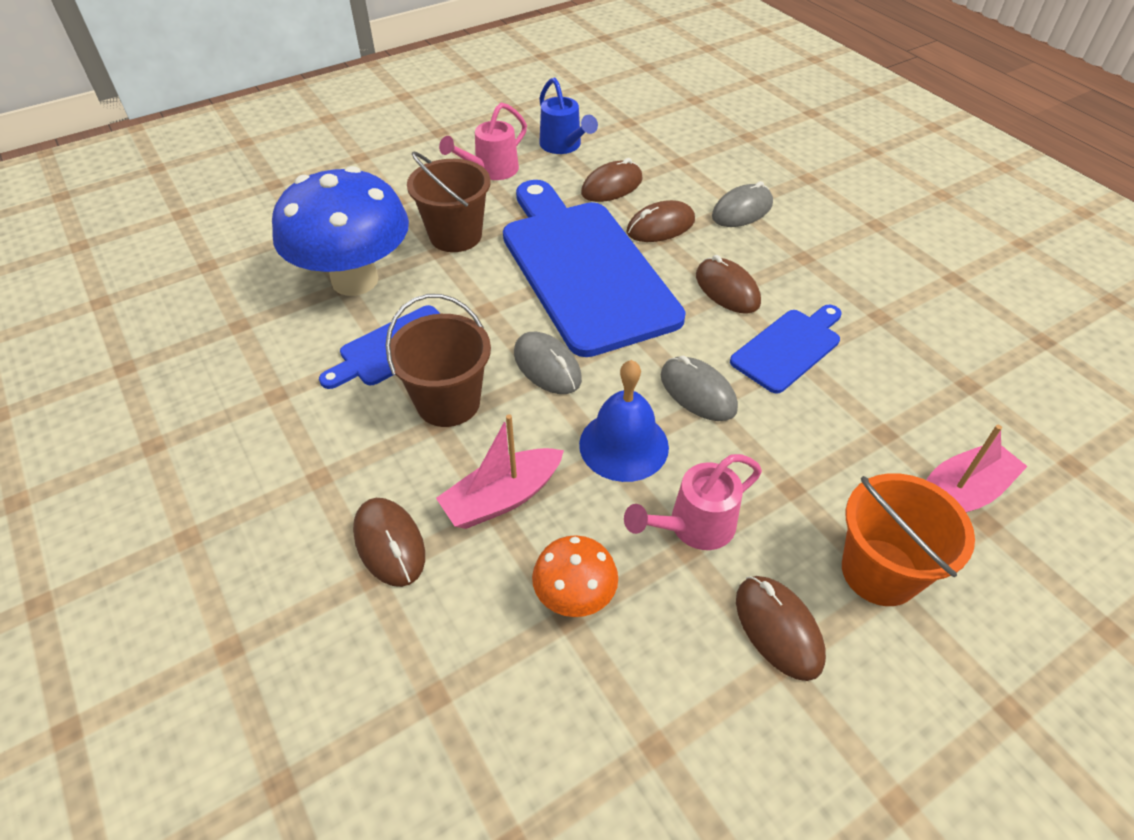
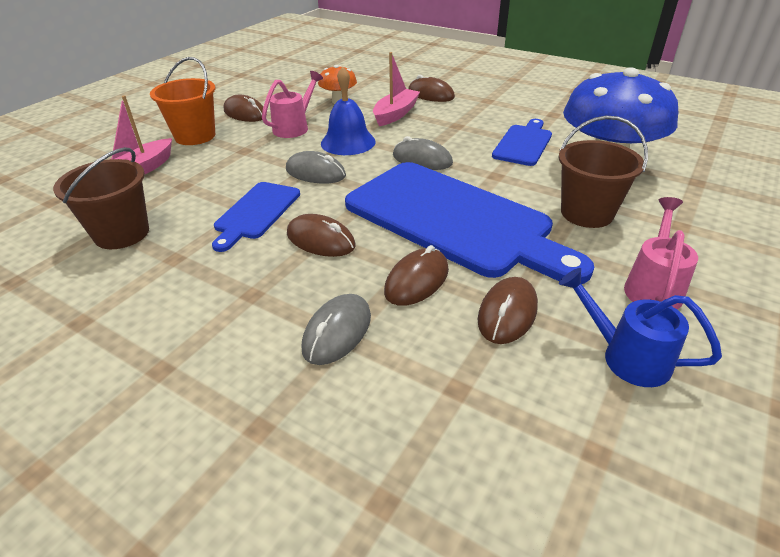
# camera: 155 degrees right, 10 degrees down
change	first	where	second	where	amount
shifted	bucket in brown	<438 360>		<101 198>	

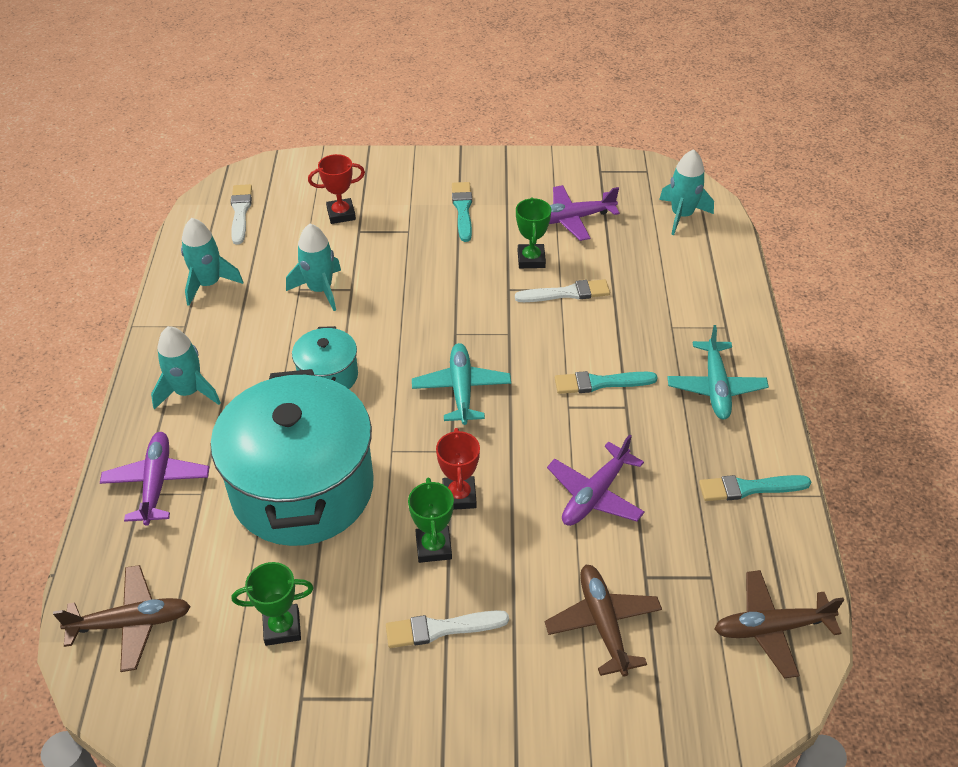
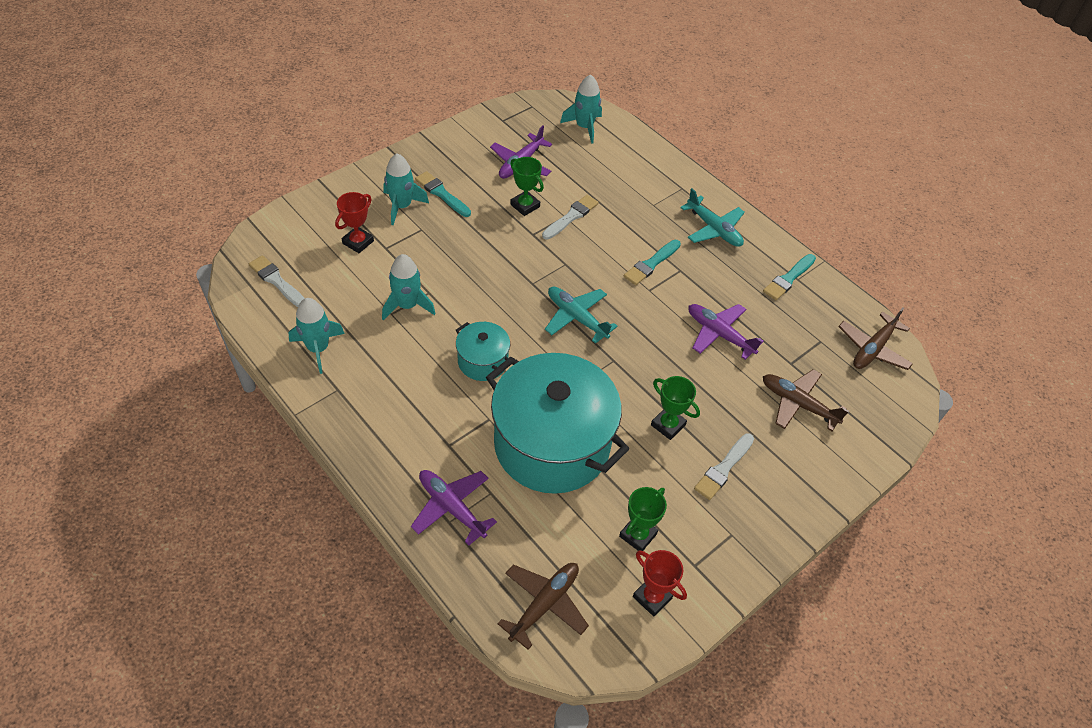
# camera: 45 degrees left, 5 degrees up
change	first	where	second	where	amount
shifted	rocket in turquoise	<186 368>		<406 189>	
shifted	trophy in red	<458 469>		<660 583>	
rotated	plane in purple	<596 480>		<726 332>	135 degrees clockwise

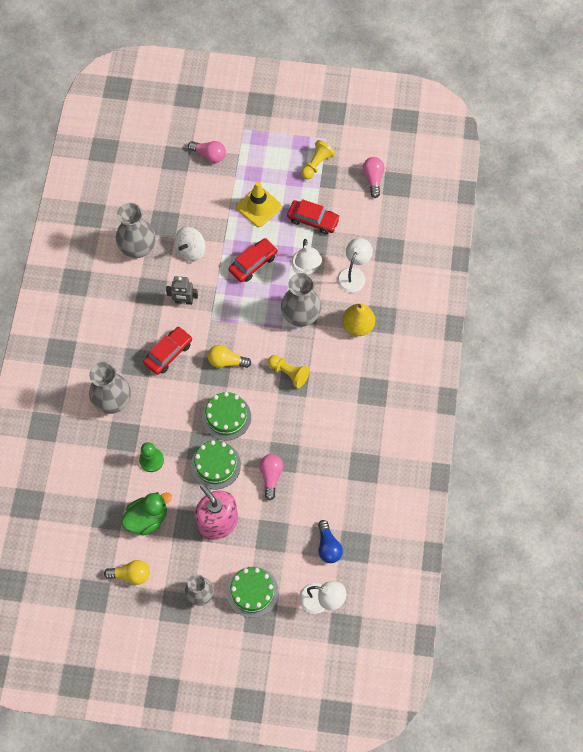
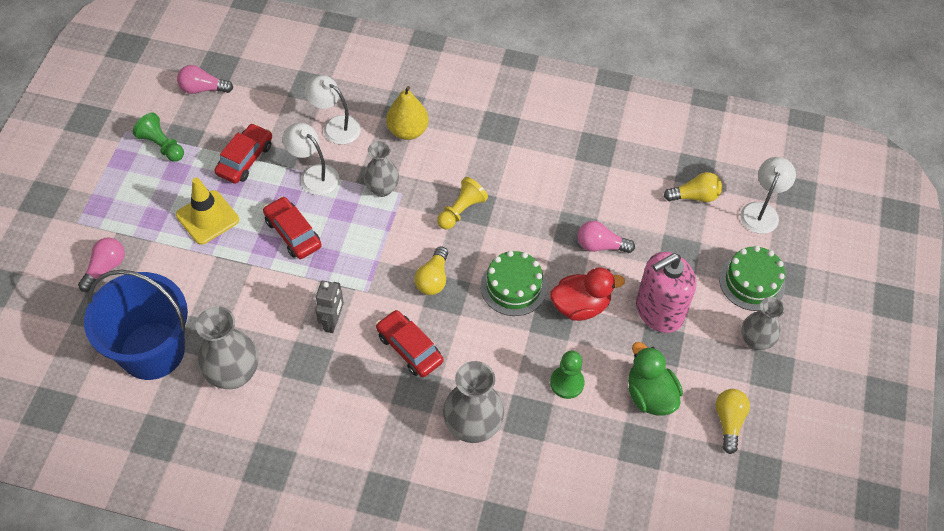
# camera: 85 degrees left, 10 degrees down
change	first	where	second	where	amount
gone	spinning top in white	<190 244>			
new			bucket in blue	<136 325>	
swapped	cake in green	<216 464>	duck in red	<587 294>	
repainted	pawn in yellow	<318 159>	pawn in green	<158 137>	
repainted	light bulb in blue	<330 541>	light bulb in yellow	<693 187>	
rotated	lamp in white	<306 256>		<310 159>	135 degrees counterclockwise
scaled	vase in grey	<301 300>		<381 169>	x0.66

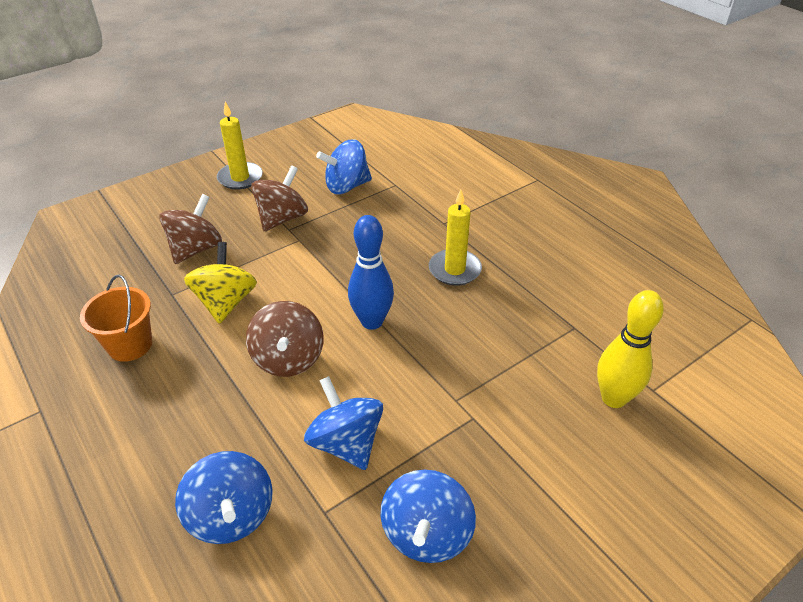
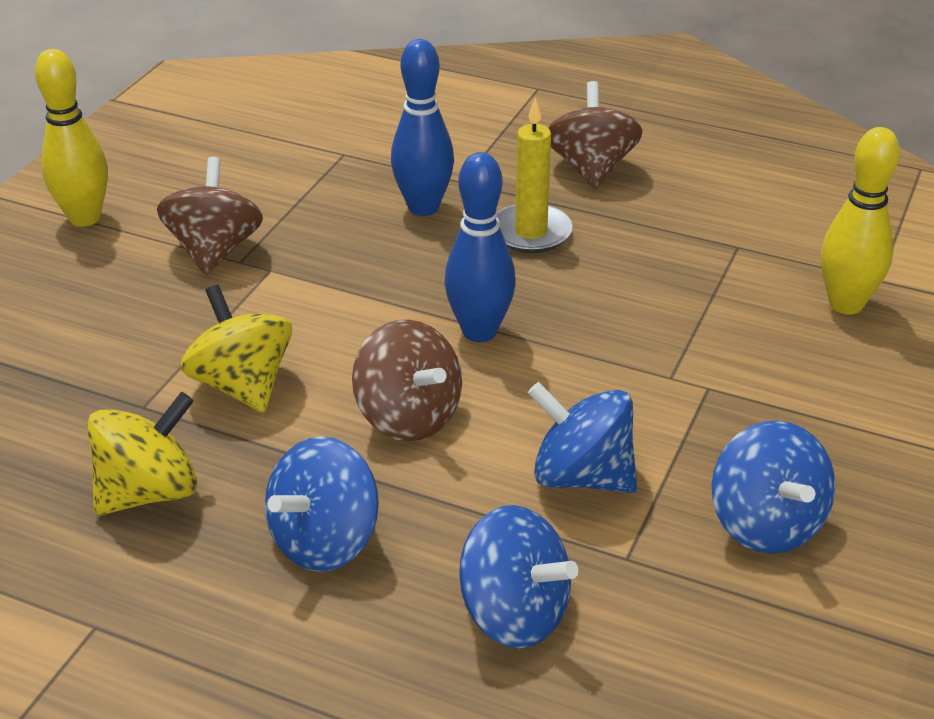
# camera: 30 degrees left, 5 degrees down
change	first	where	second	where	amount
new			bowling pin in blue	<422 127>	
shifted	spinning top in brown	<190 229>		<595 135>	
shifted	spinning top in blue	<344 166>		<322 504>	
swapped	bucket in orange	<116 318>	spinning top in yellow	<142 454>	
swapped	candle in yellow	<240 146>	bowling pin in yellow	<71 138>	

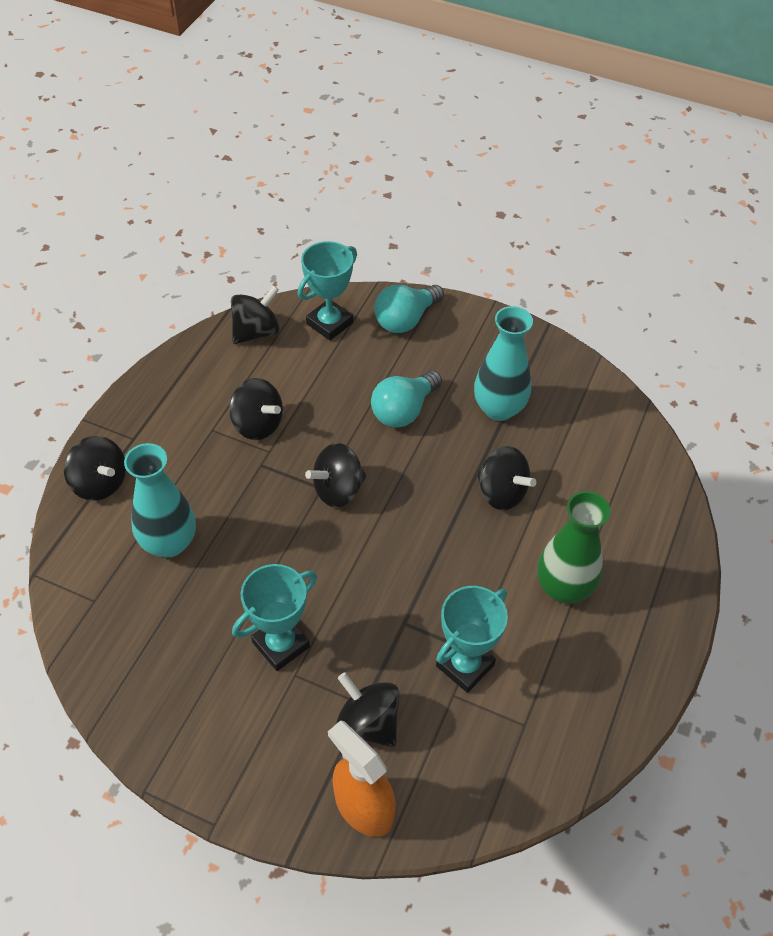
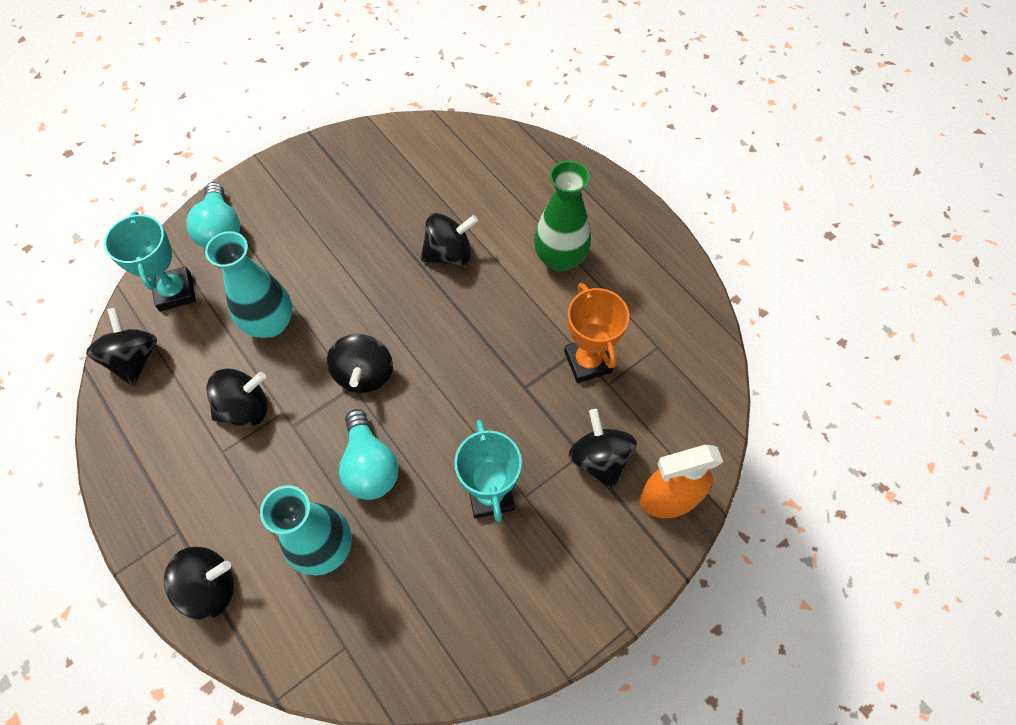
# camera: 60 degrees left, 10 degrees up
change	first	where	second	where	amount
shifted	light bulb in turquoise	<406 399>		<369 454>	
shifted	vase in turquoise	<503 363>		<248 284>	
repainted	trophy in turquoise	<472 639>	trophy in orange	<596 333>	
rotated	spinning top in black	<368 709>		<603 449>	90 degrees clockwise

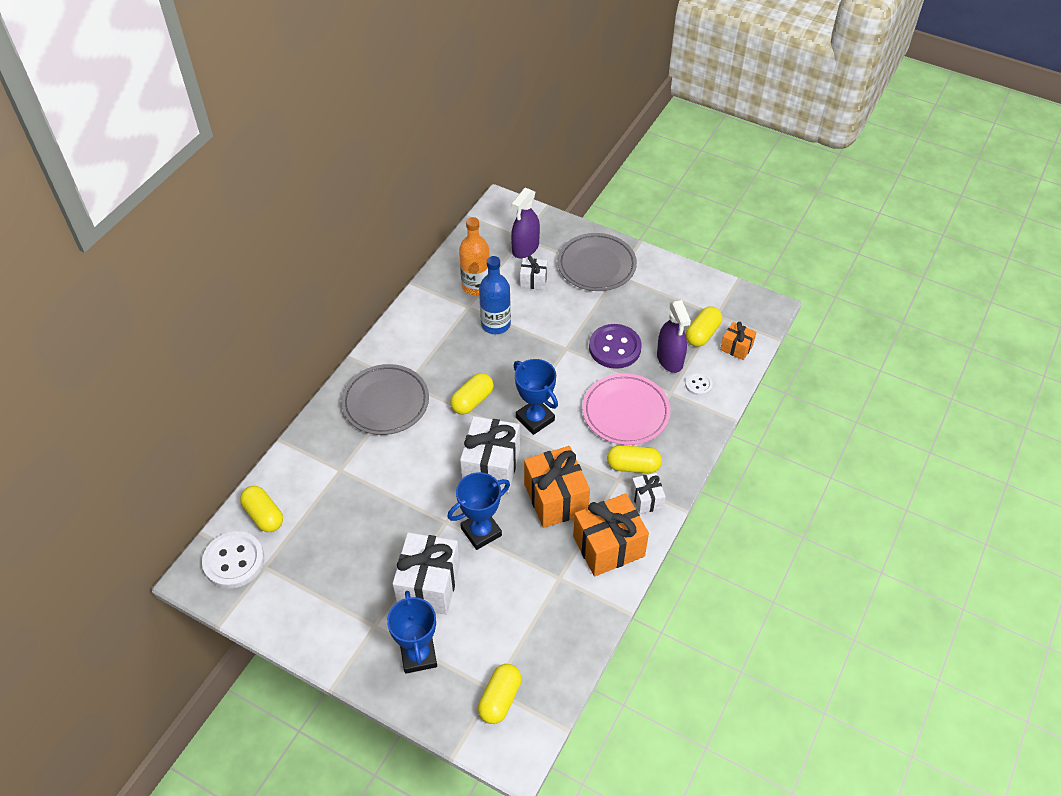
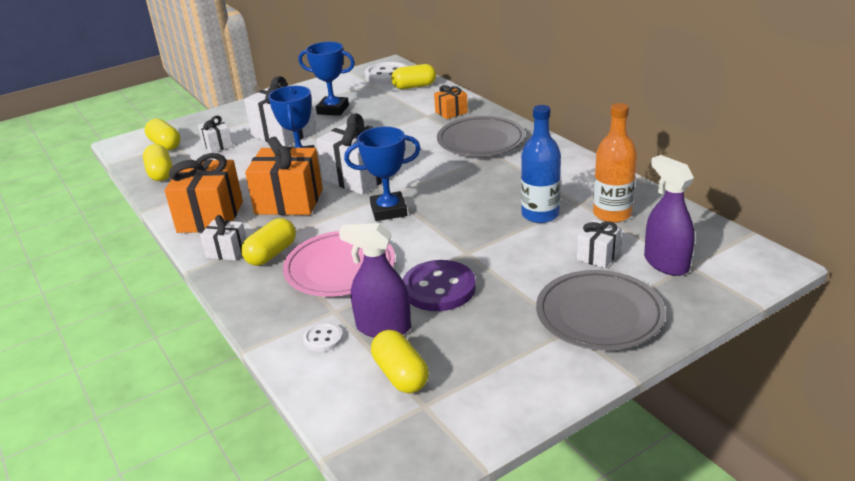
# camera: 120 degrees right, 20 degrees down
change	first	where	second	where	amount
new			gift in white	<215 134>	
shifted	trophy in blue	<412 632>		<326 79>	
shifted	capsule in yellow	<472 394>		<157 162>	
shifted	gift in orange	<738 341>		<451 102>	

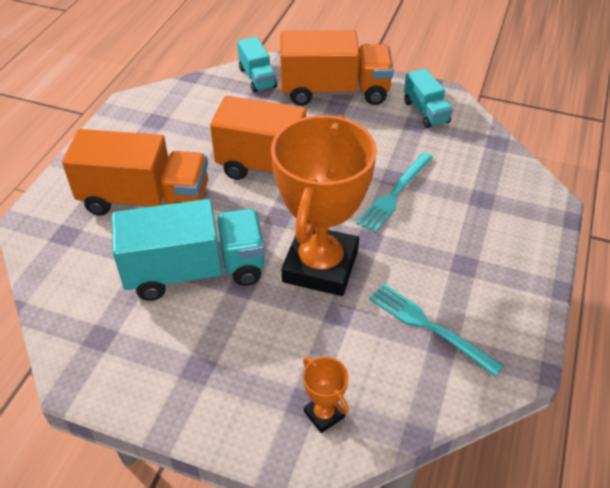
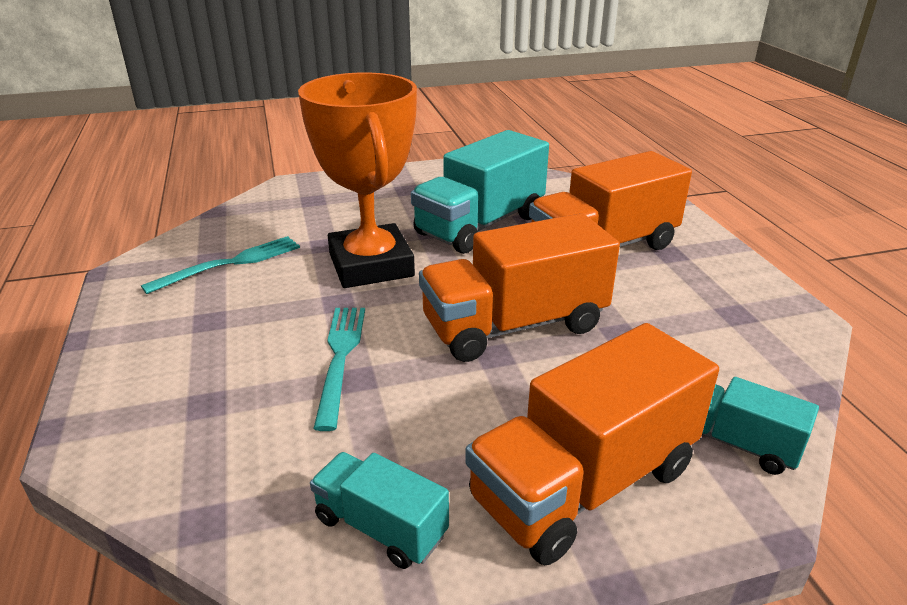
# camera: 145 degrees right, 15 degrees down
change	first	where	second	where	amount
gone	trophy in orange	<326 395>			
rotated	fork in turquoise	<436 330>		<220 265>	45 degrees counterclockwise

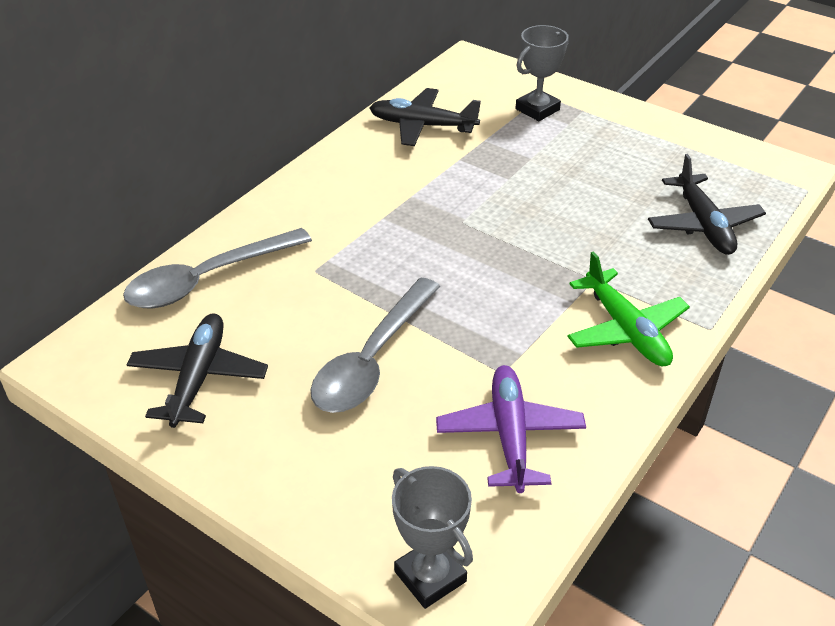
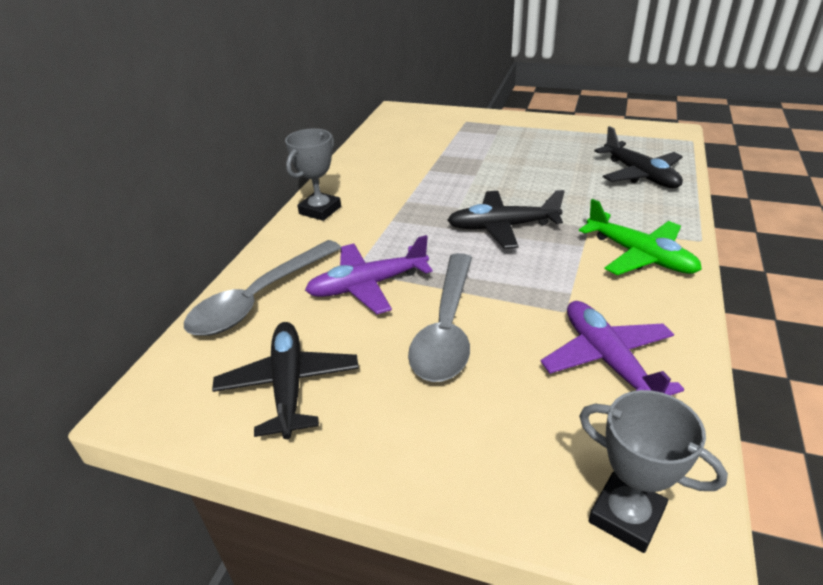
# camera: 15 degrees left, 5 degrees down
change	first	where	second	where	amount
new			plane in purple	<369 274>	
shifted	plane in black	<425 117>		<506 219>	
shifted	trophy in grey	<542 73>		<313 174>	

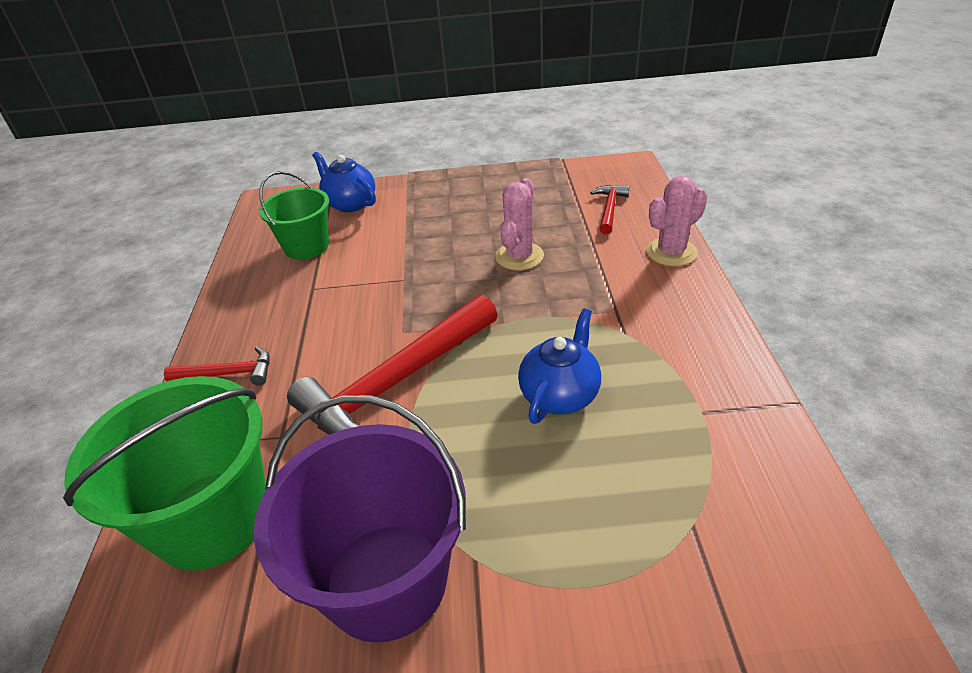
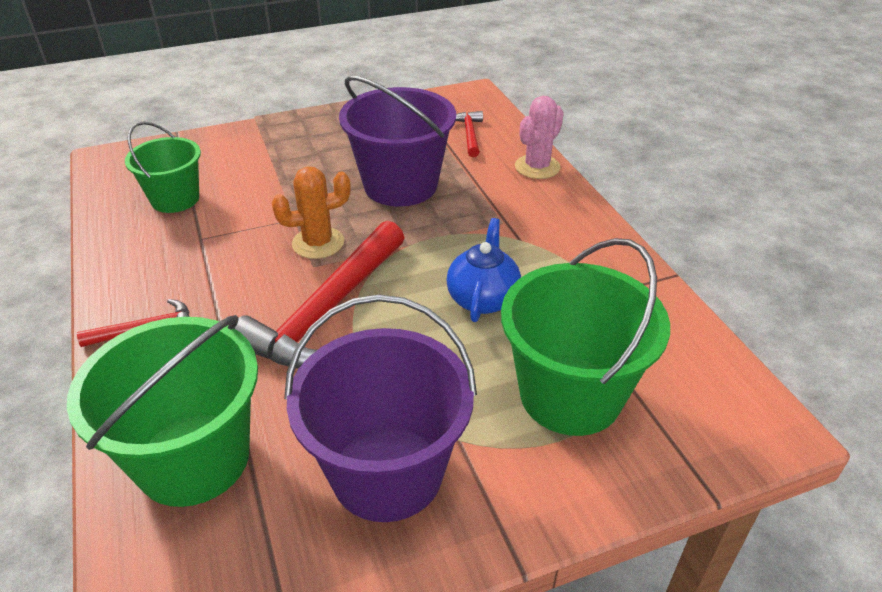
# camera: 20 degrees left, 0 degrees up
change	first	where	second	where	amount
gone	teapot in blue	<344 182>			
new			cactus in orange	<311 213>	
new			bucket in green	<585 337>	
swapped	cactus in pink	<519 224>	bucket in purple	<397 141>	

